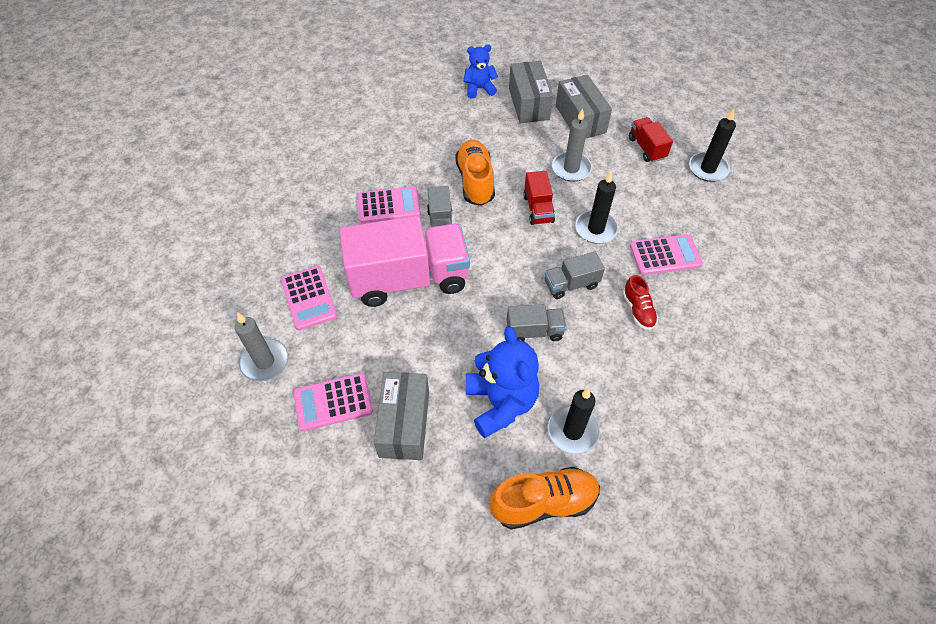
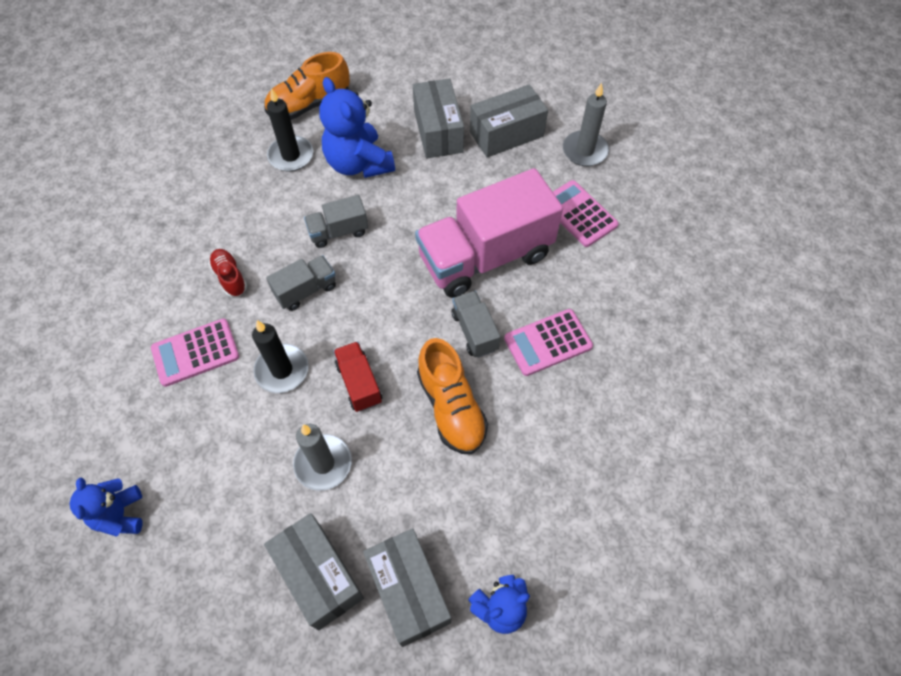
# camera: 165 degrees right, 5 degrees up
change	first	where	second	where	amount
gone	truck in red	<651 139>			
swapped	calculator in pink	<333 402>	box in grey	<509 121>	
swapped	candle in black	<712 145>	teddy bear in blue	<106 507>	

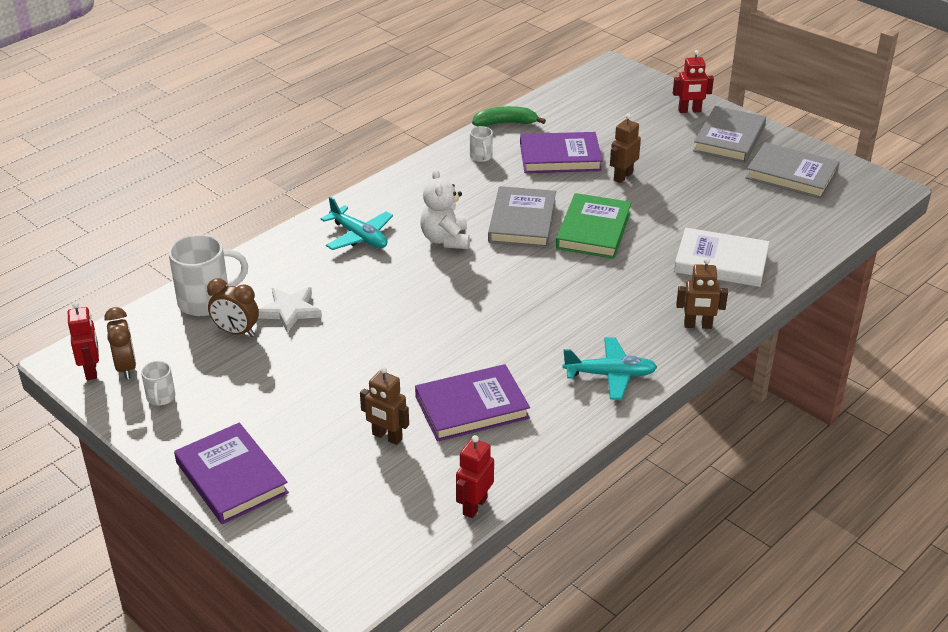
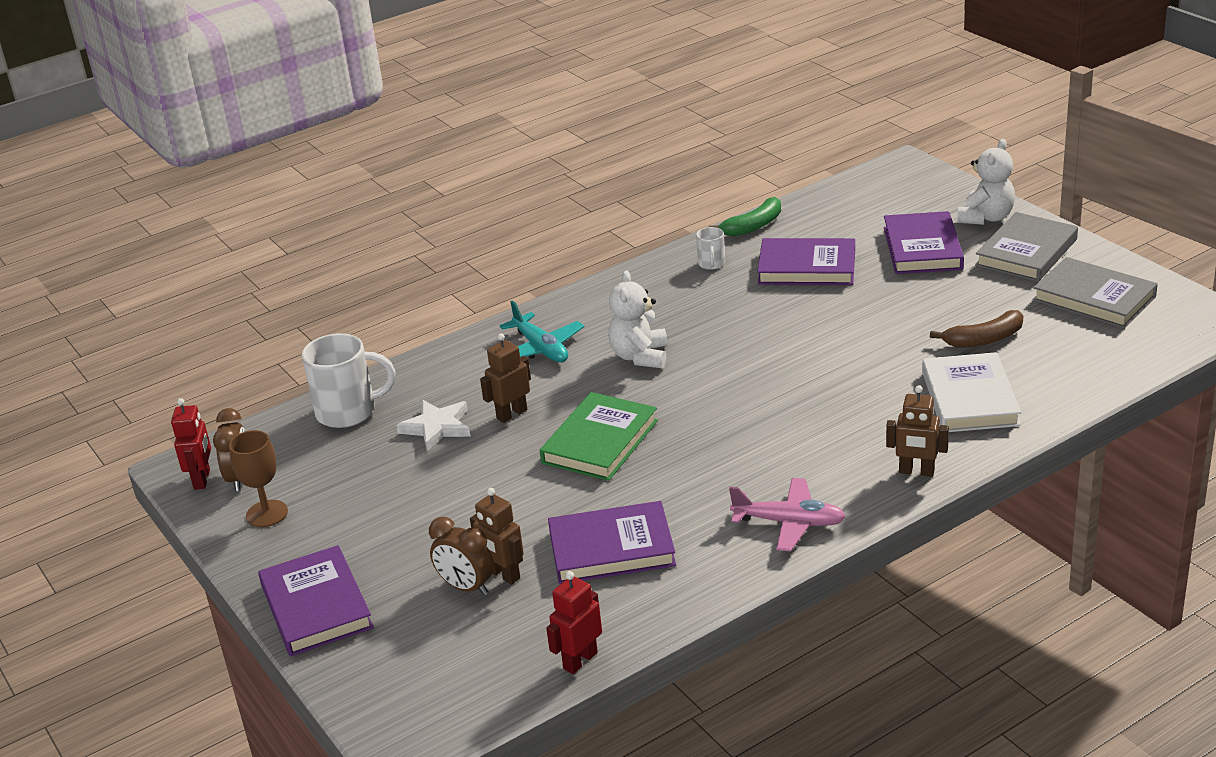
# camera: 15 degrees right, 5 degrees down
change	first	where	second	where	amount
gone	book in grey	<522 217>			
new			book in purple	<924 242>	
new			banana in brown	<977 329>	
shifted	clock in brown	<233 307>		<461 556>	
shifted	book in green	<593 226>		<599 436>	
shifted	robot in brown	<625 148>		<505 378>	
swapped	mug in white	<158 383>	goblet in brown	<258 478>	
swapped	robot in red	<693 81>	teddy bear in white	<986 182>	
repainted	plane in turquoise	<610 368>	plane in pink	<787 514>	
rotated	banana in green	<509 116>		<745 216>	135 degrees clockwise
rotated	book in white	<721 257>		<971 392>	60 degrees clockwise

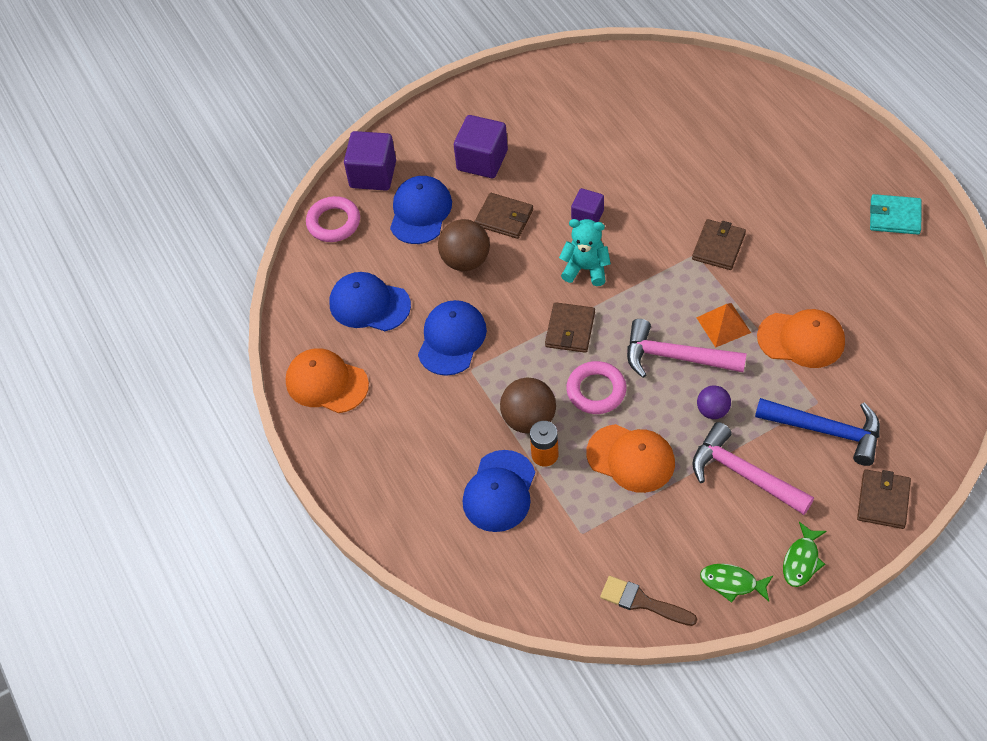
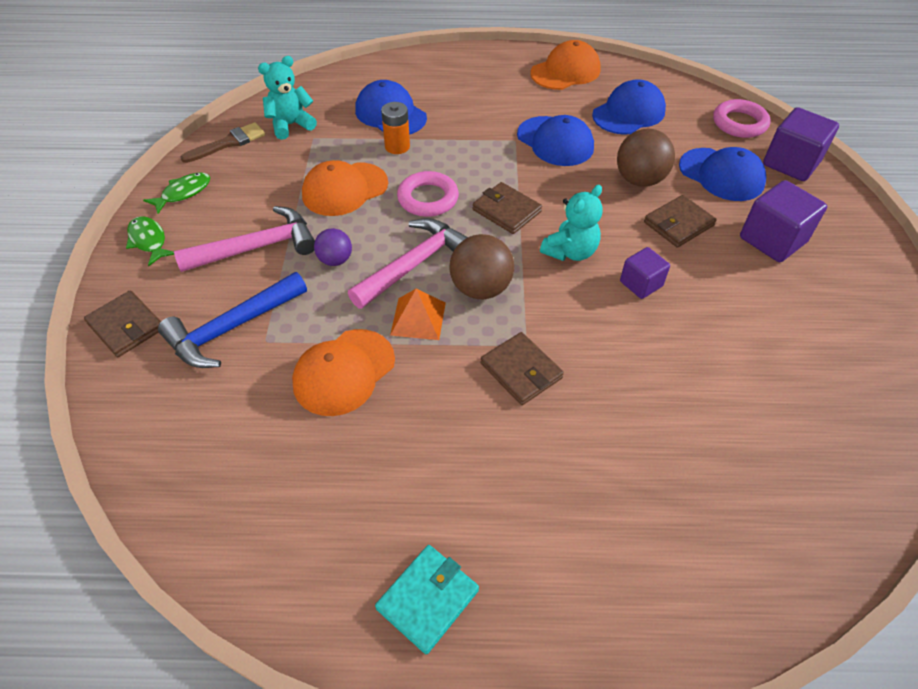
# camera: 115 degrees right, 5 degrees down
change	first	where	second	where	amount
new			teddy bear in turquoise	<287 98>	
shifted	ball in brown	<528 405>		<481 266>	

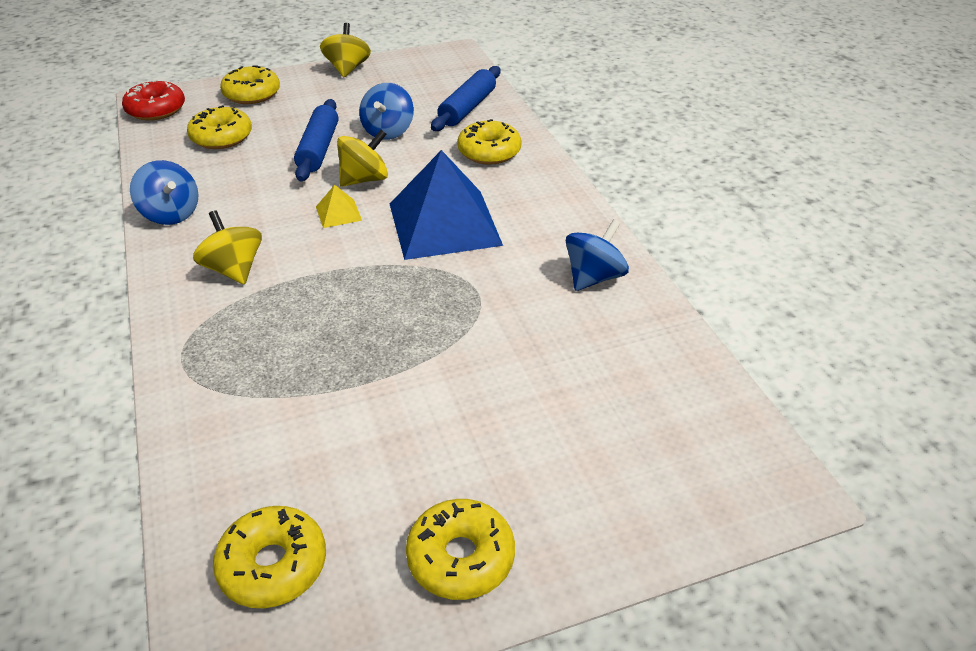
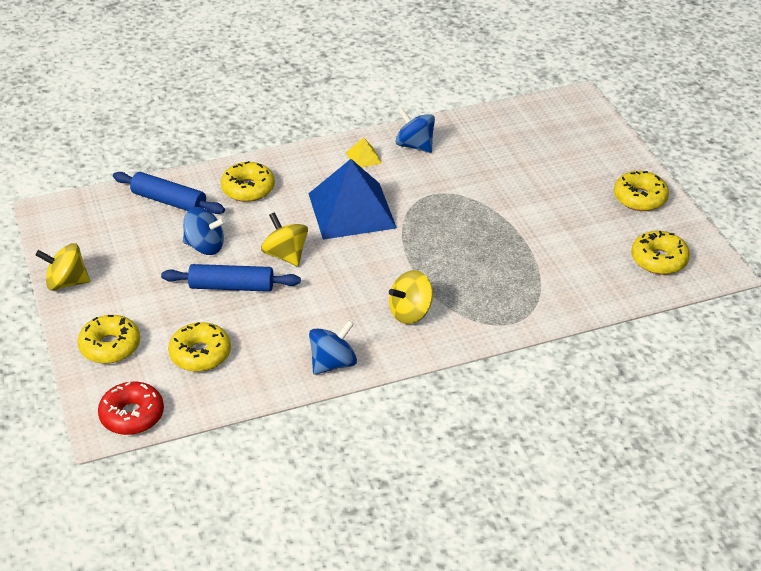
# camera: 90 degrees left, 0 degrees up
change	first	where	second	where	amount
shifted	pyramid in yellow	<339 206>		<364 152>	

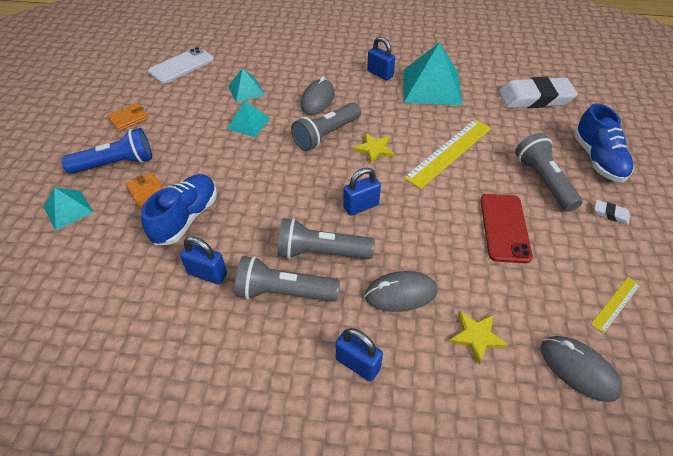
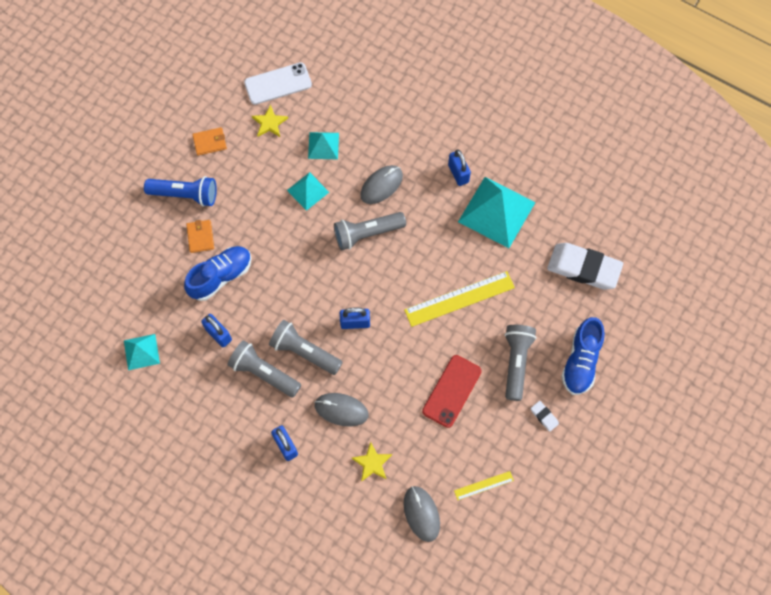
# camera: 25 degrees right, 20 degrees up
change	first	where	second	where	amount
shifted	pyramid in turquoise	<68 208>		<142 352>	
shifted	star in yellow	<374 148>		<270 120>	

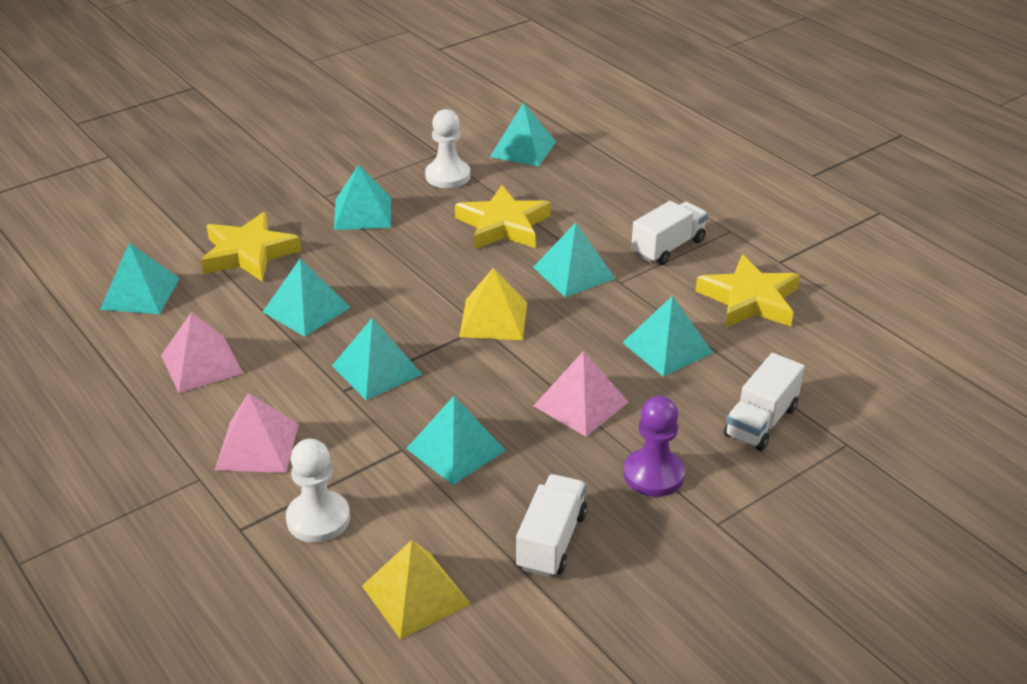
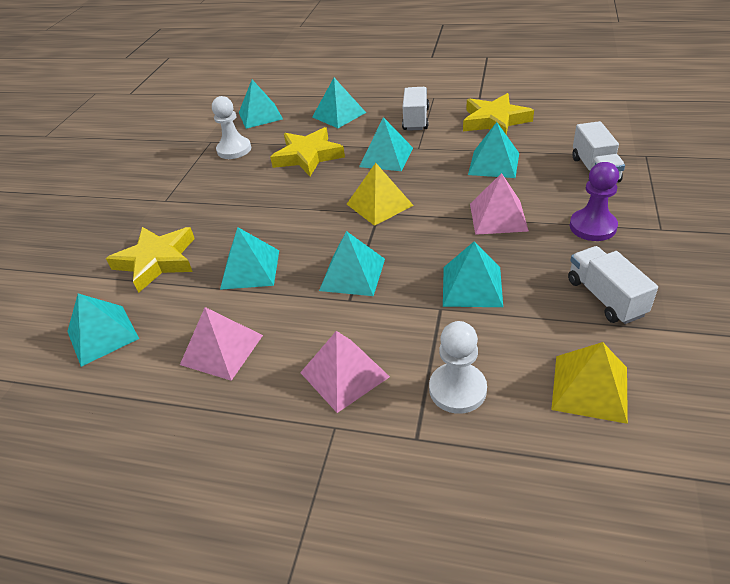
# camera: 35 degrees left, 5 degrees up
change	first	where	second	where	amount
shifted	pyramid in turquoise	<362 197>		<339 103>	

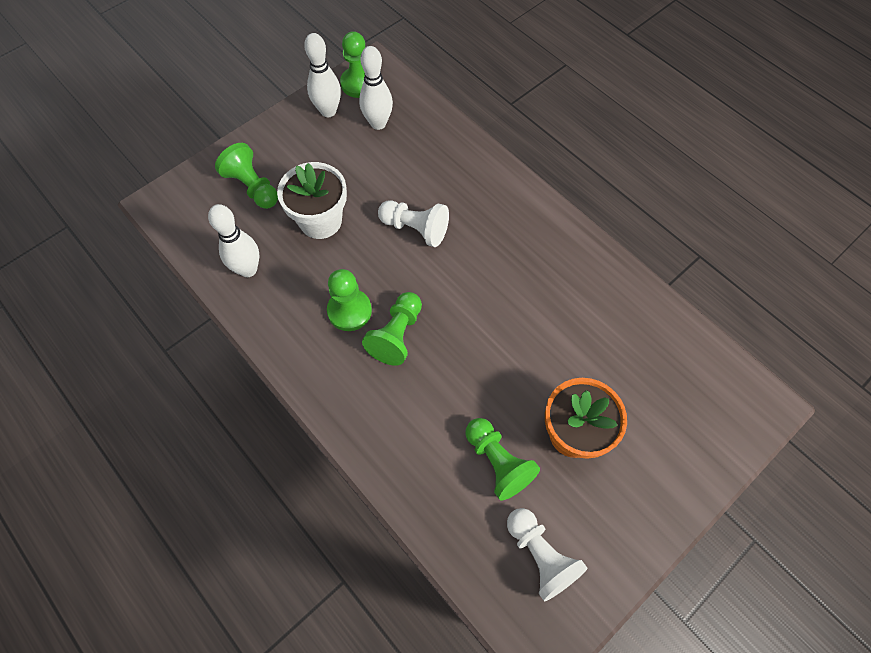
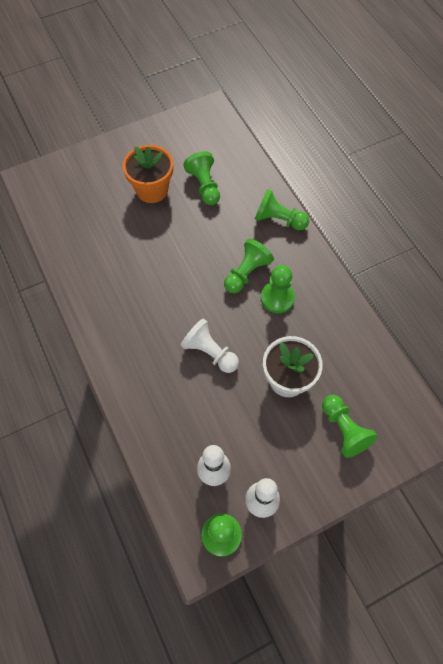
# camera: 165 degrees left, 0 degrees up
change	first	where	second	where	amount
gone	bowling pin in white	<233 240>			
gone	pawn in white	<547 554>			
new			pawn in green	<282 209>	

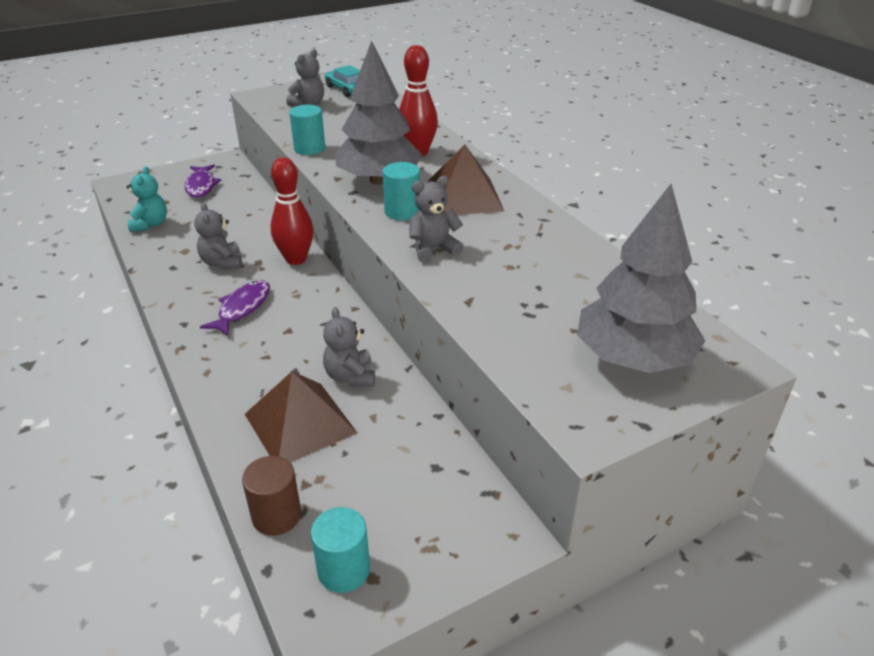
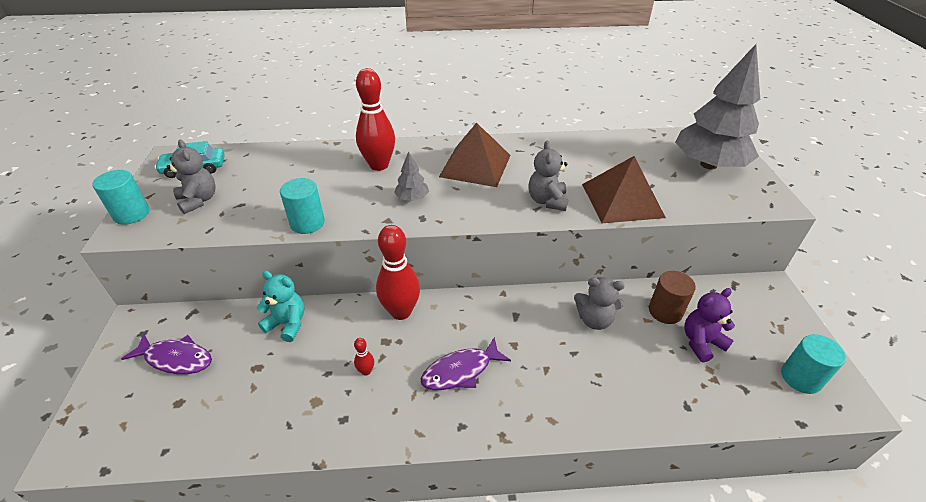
# camera: 65 degrees left, 5 degrees up
change	first	where	second	where	amount
new			teddy bear in purple	<709 325>	
shifted	teddy bear in turquoise	<147 199>		<280 306>	
shifted	cylinder in brown	<271 496>		<672 297>	
shifted	pyramid in brown	<301 417>		<624 189>	
shifted	cylinder in turquoise	<401 191>		<121 197>	
swapped	teddy bear in grey	<218 235>	bowling pin in red	<364 357>	
rotated	fish in purple	<235 308>		<466 363>	75 degrees counterclockwise
scaled	tree in grey	<378 112>		<411 176>	x0.42

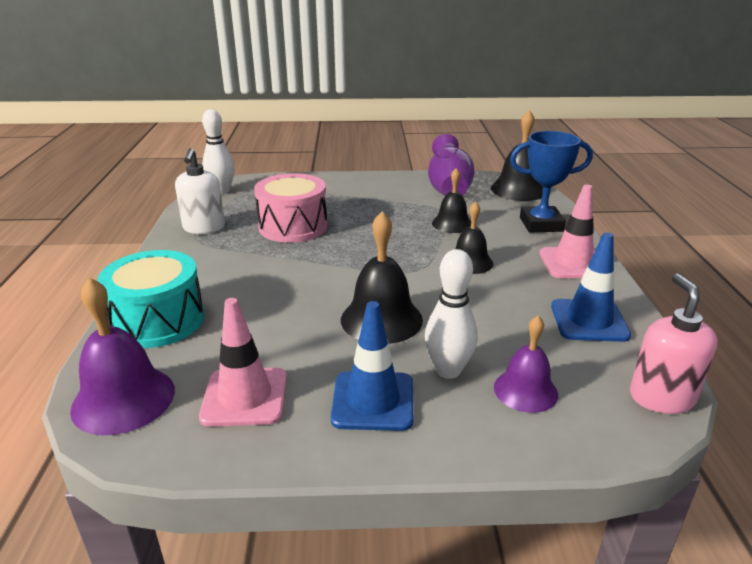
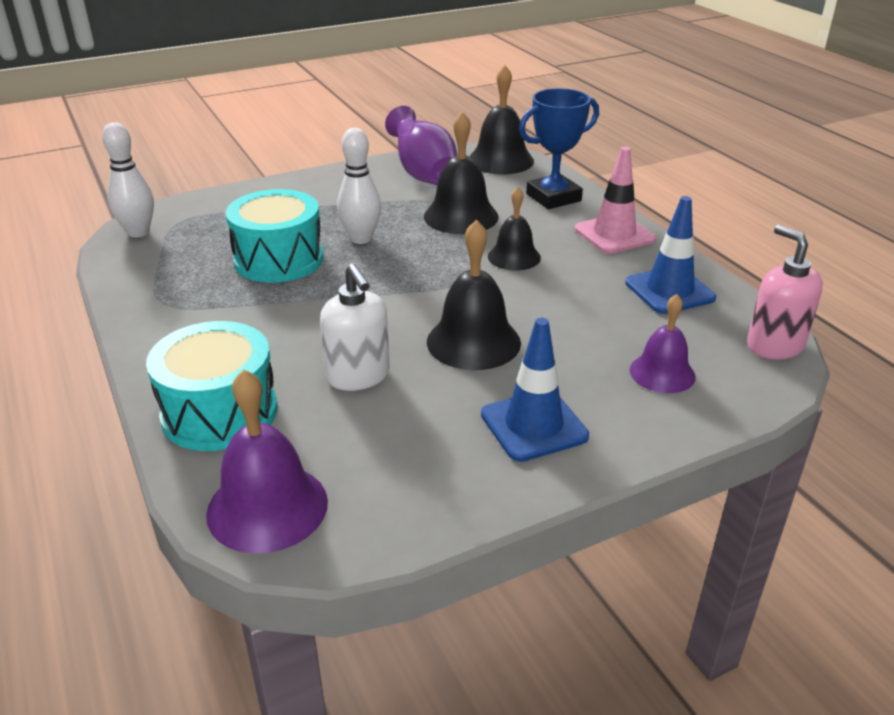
# camera: 25 degrees left, 5 degrees up
change	first	where	second	where	amount
gone	traffic cone in pink	<243 362>			
shifted	soap dispenser in white	<200 191>		<355 327>	
shifted	bowling pin in white	<451 314>		<359 186>	
repainted	drum in pink	<291 208>	drum in turquoise	<275 236>	
scaled	bell in black	<451 200>		<461 173>	x1.53

